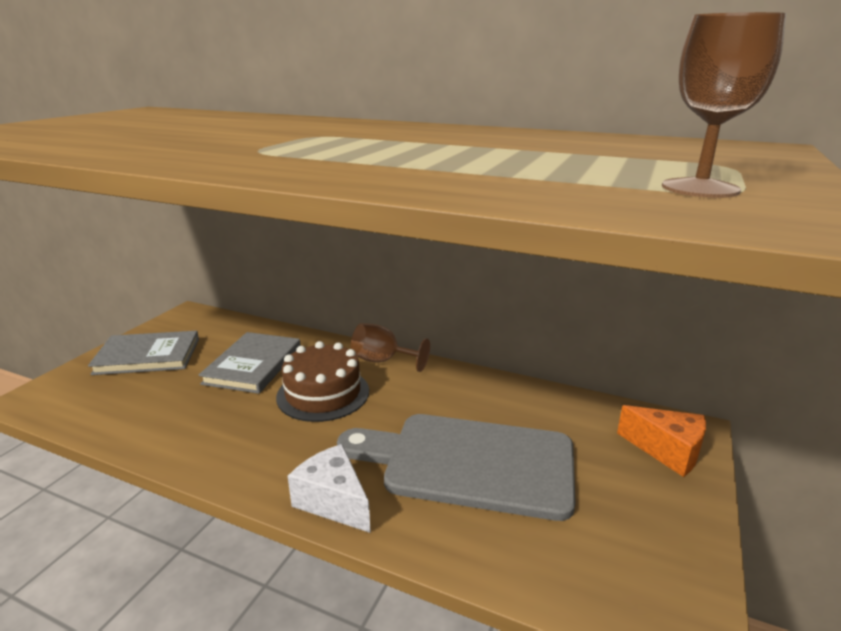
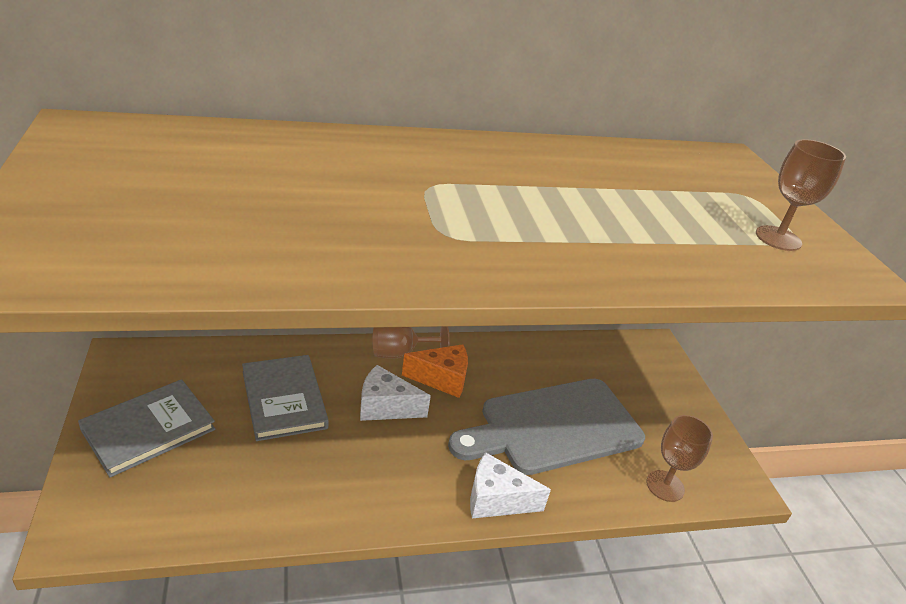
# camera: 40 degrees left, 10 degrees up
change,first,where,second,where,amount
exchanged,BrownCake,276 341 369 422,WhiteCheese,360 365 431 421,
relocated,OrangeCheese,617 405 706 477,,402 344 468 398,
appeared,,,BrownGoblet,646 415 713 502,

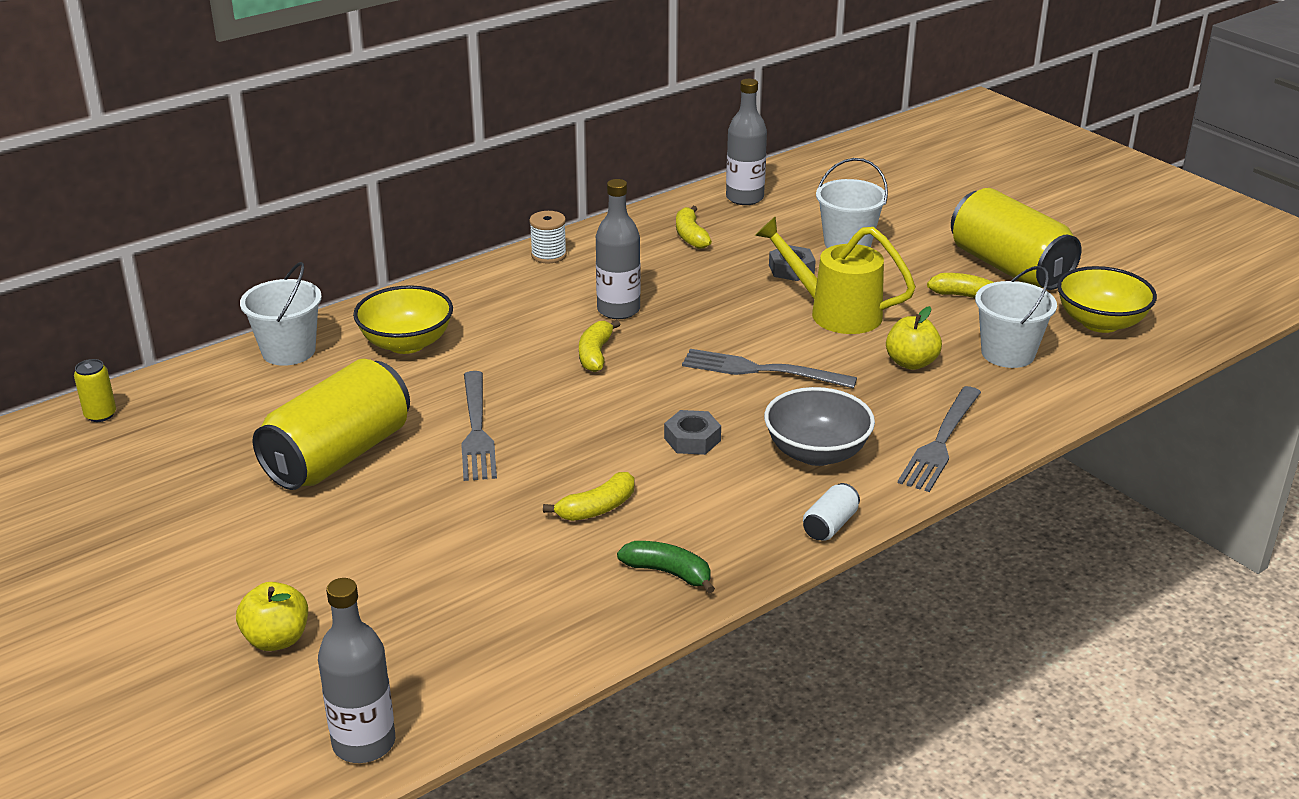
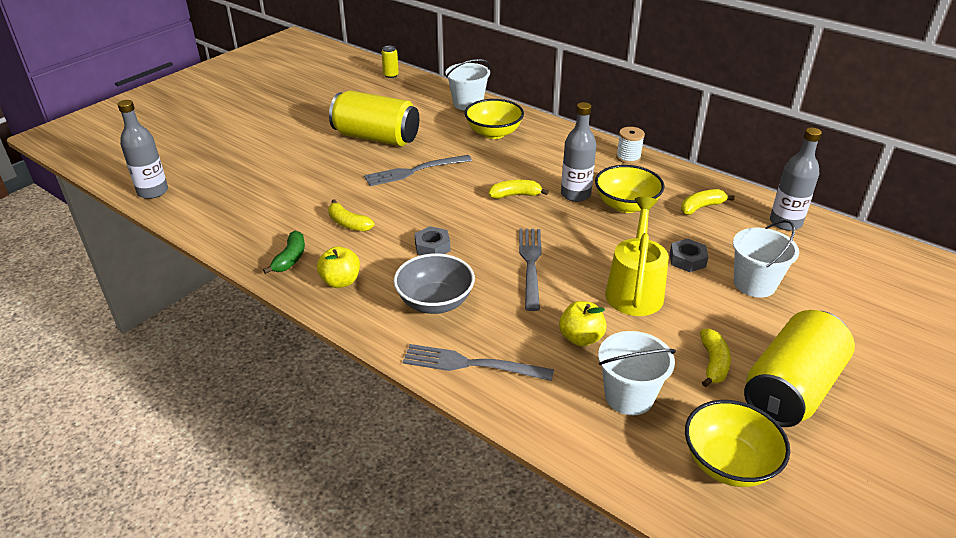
# camera: 75 degrees right, 5 degrees up
change,first,where,second,where,amount
missing,WhiteCan,803 483 860 541,,,
relocated,YellowApple,236 582 308 651,,317 246 360 288,
appeared,,,YellowBowl,595 165 664 213,

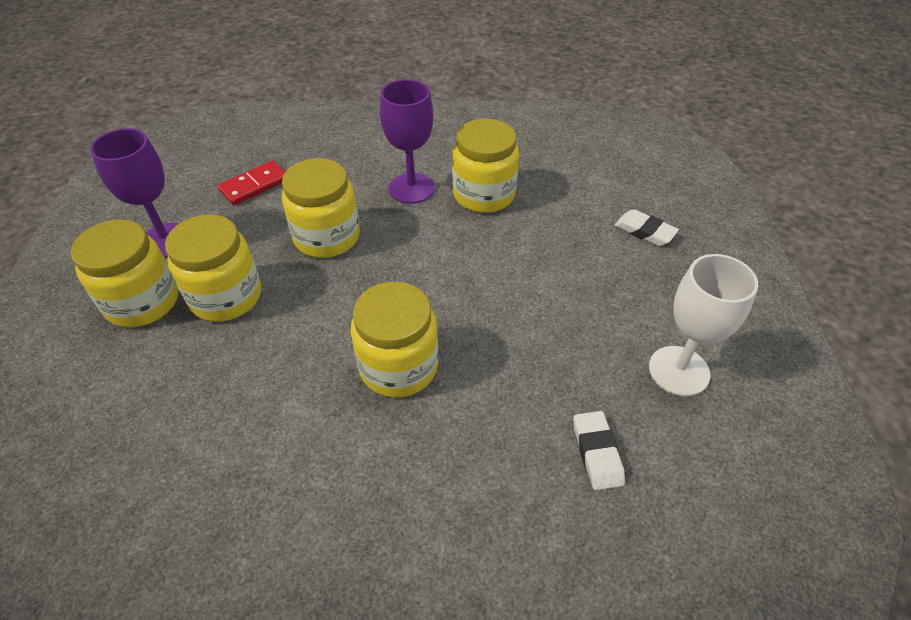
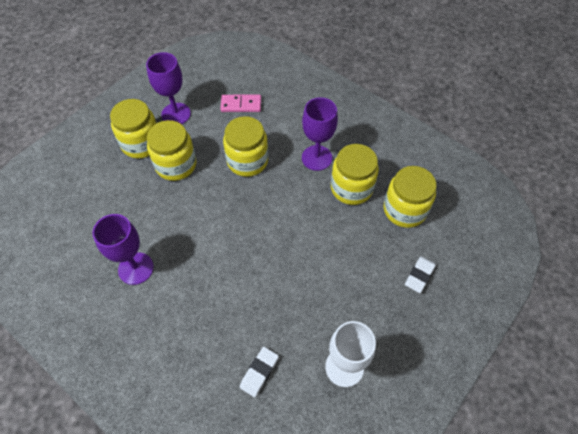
# camera: 40 degrees right, 10 degrees up
change,first,where,second,where,amount
colour,RedDomino,217 160 285 205,PinkDomino,220 95 261 112,
spun,WhiteEraser,615 209 679 246,,405 256 436 293,45 degrees clockwise
relocated,YellowJar,351 282 439 398,,384 166 436 228,
appeared,,,PurpleGoblet,92 214 154 285,

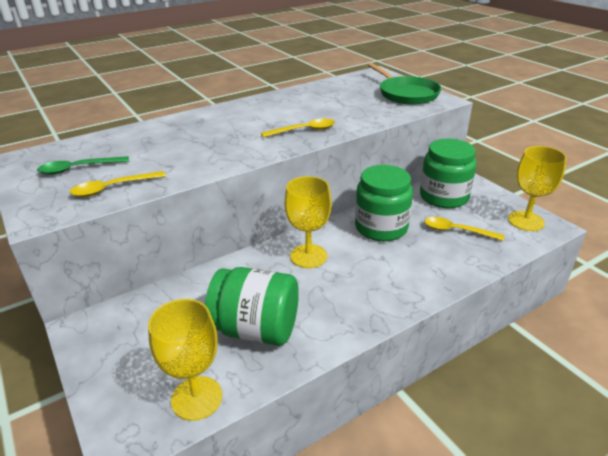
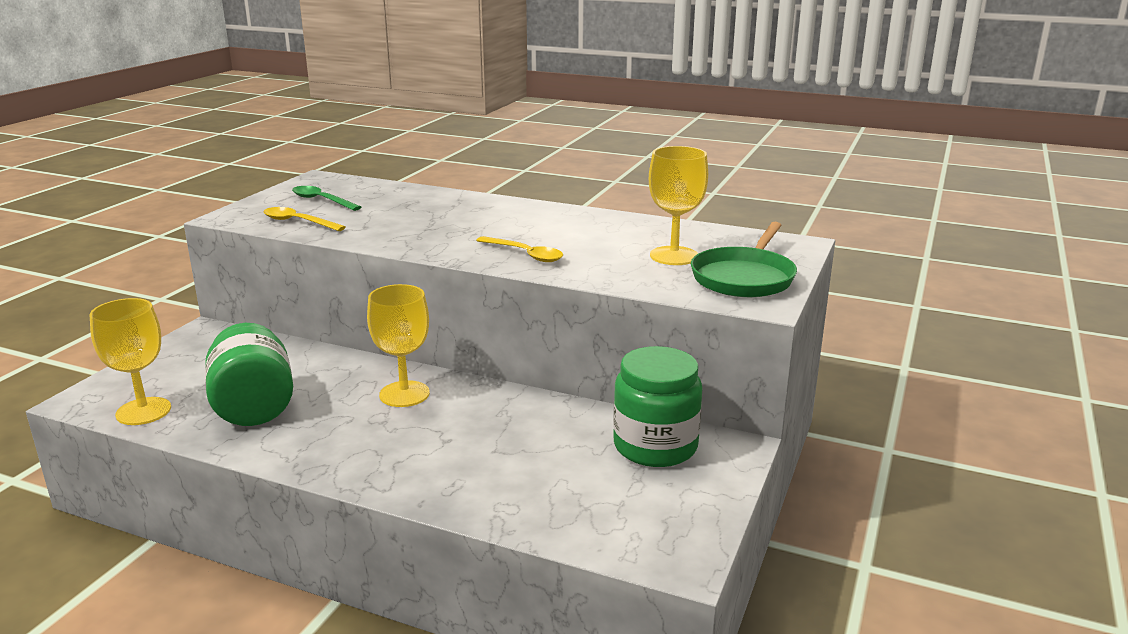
# camera: 55 degrees right, 10 degrees down
change,first,where,second,where,amount
relocated,YellowGoblet,508 146 567 231,,649 146 708 265,
missing,GreenJar,355 165 413 241,,,
missing,YellowSpoon,424 217 504 241,,,

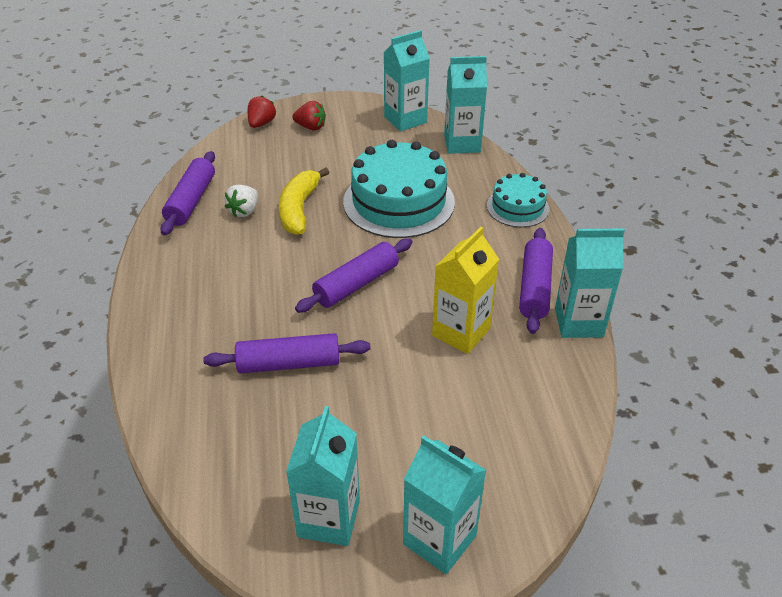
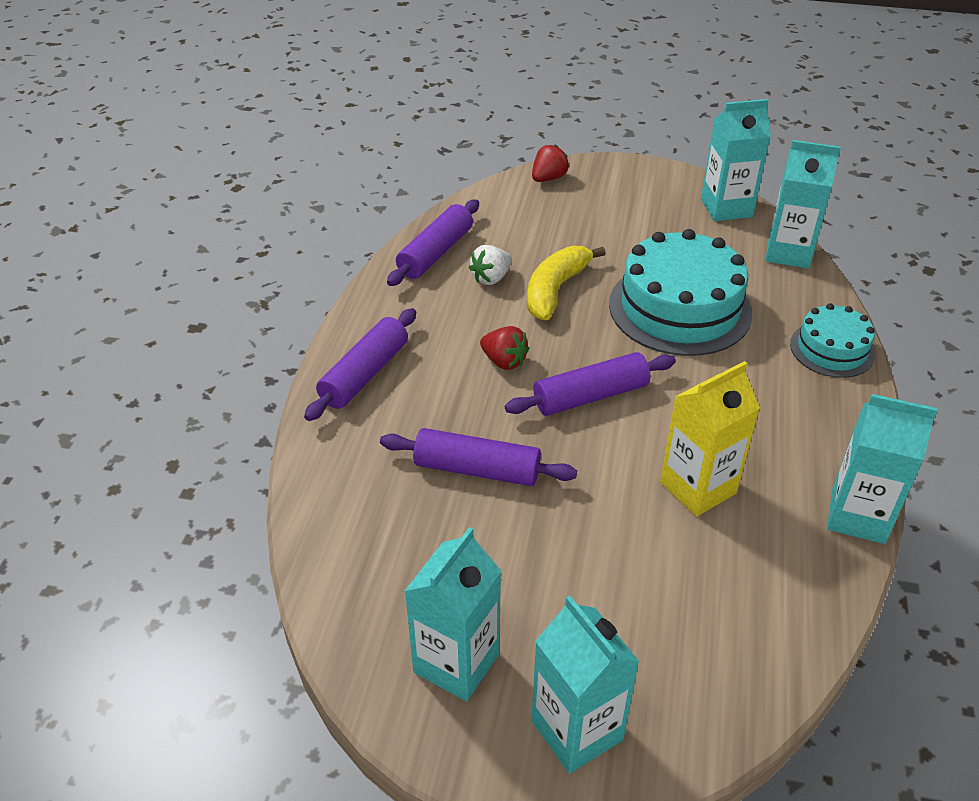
# camera: 20 degrees right, 0 degrees up
change,first,where,second,where,amount
relocated,RedStrawberry,292 101 326 131,,480 326 529 370,
relocated,PurpleRollingPin,519 228 553 334,,304 308 416 421,

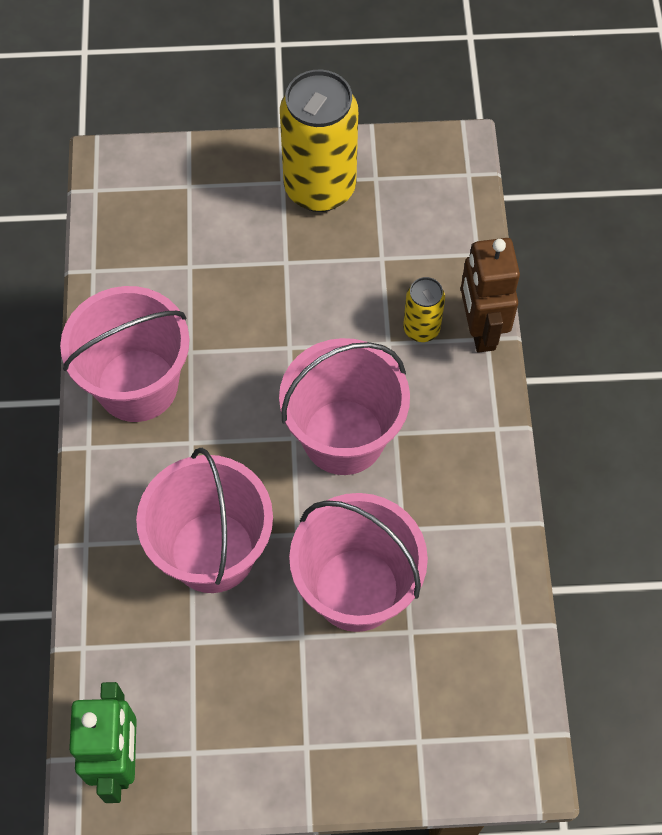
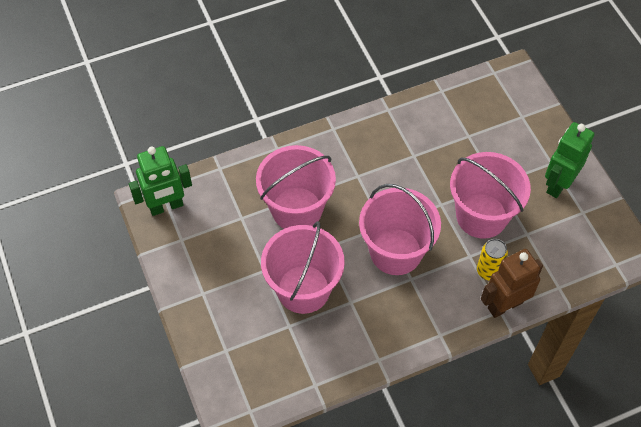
# camera: 70 degrees right, 5 degrees down
change,first,where,second,where,amount
exchanged,YellowCan,280 70 358 212,GreenRobot,545 122 594 198,
relocated,PinkBucket,60 286 190 422,,450 152 531 239,

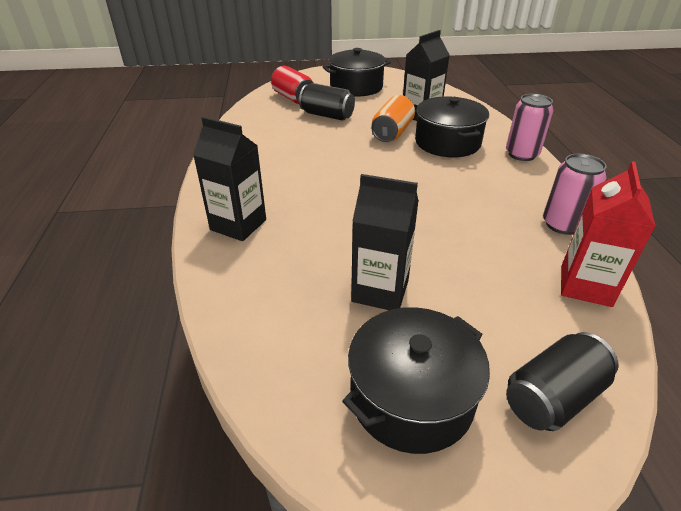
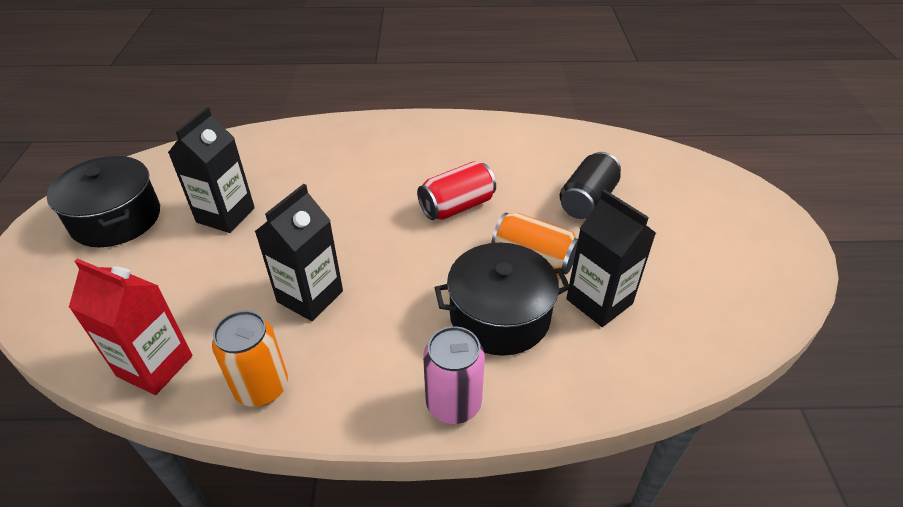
# camera: 95 degrees right, 5 degrees up
change,first,where,second,where,amount
missing,BlackPot,323 48 391 97,,,
relocated,RedCan,271 66 314 104,,417 161 496 220,
relocated,BlackCarton,193 116 266 241,,255 184 343 321,
colour,PinkCan,543 154 606 235,OrangeCan,212 311 288 407,
missing,BlackCan,506 332 619 431,,,

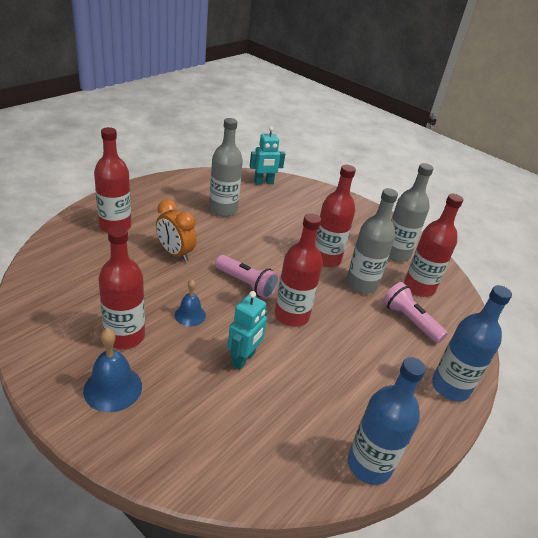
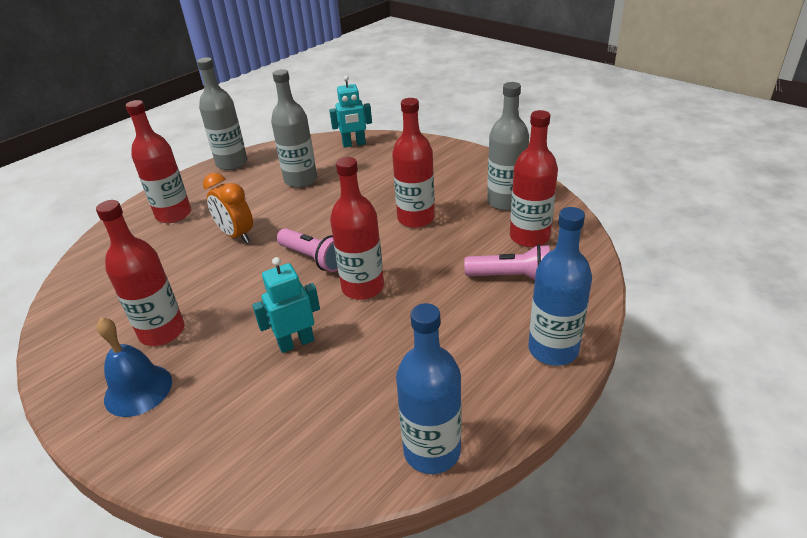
# camera: 10 degrees right, 0 degrees up
change,first,where,second,where,amount
relocated,GreyBottle,346 188 398 294,,197 57 247 170,
missing,BlueBell,175 280 206 326,,,
spun,PinkFlashlight,383 282 448 344,,464 244 550 280,135 degrees clockwise
spun,TurquoiseRobot,227 291 268 370,,252 257 320 353,150 degrees counterclockwise

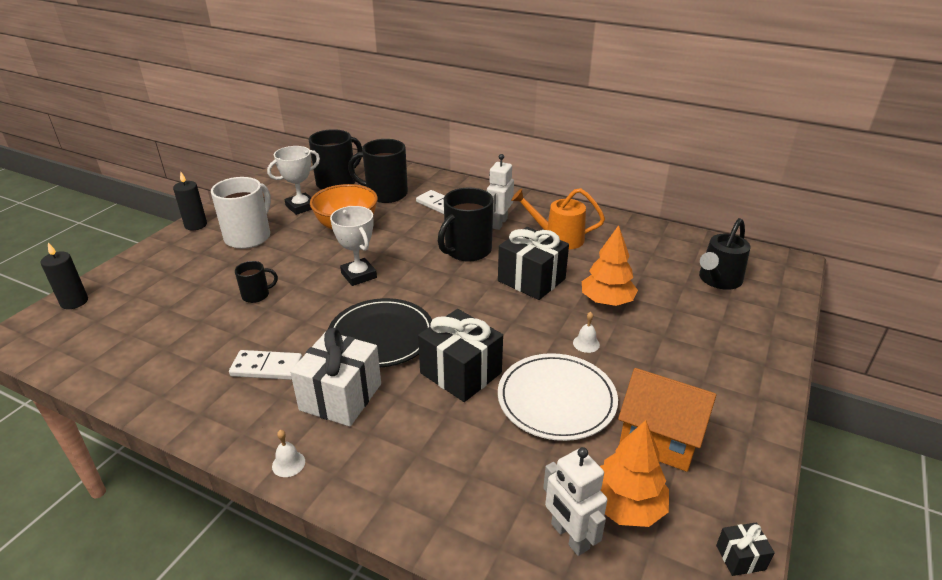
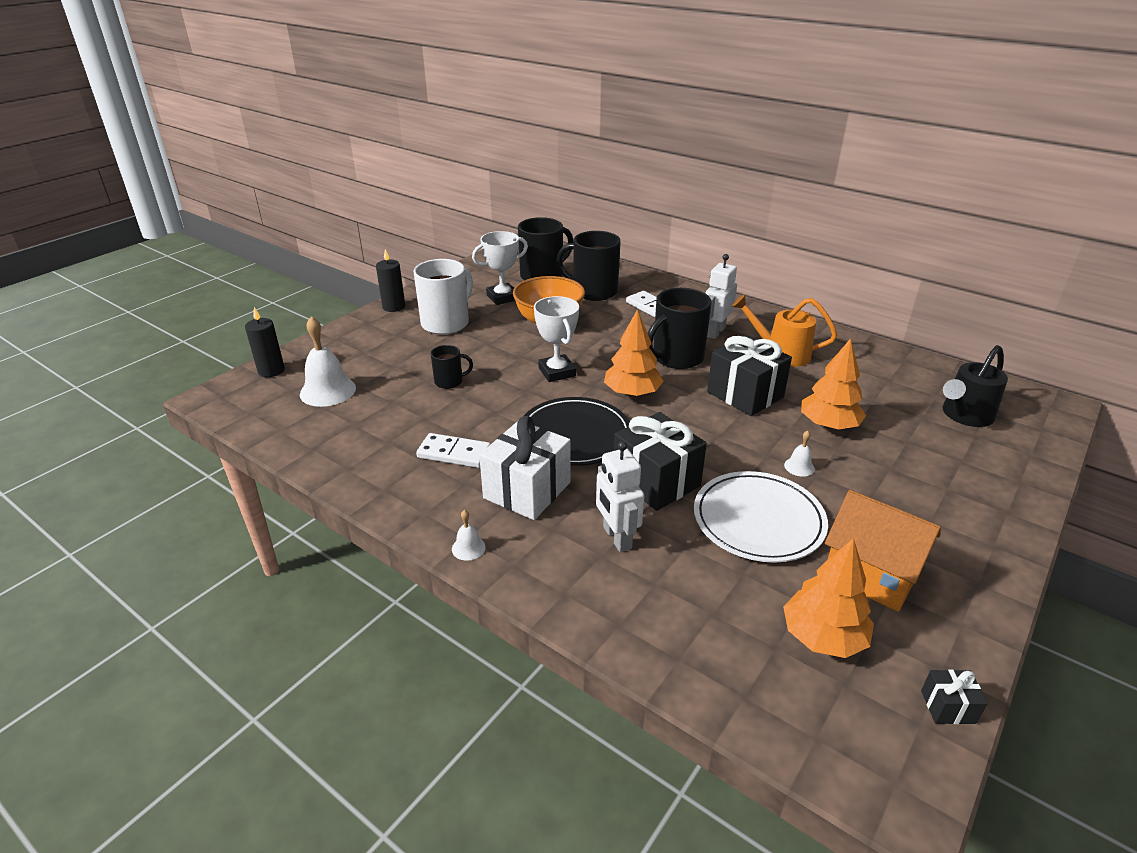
# camera: 10 degrees right, 0 degrees up
change,first,where,second,where,amount
relocated,WhiteRobot,543 447 607 556,,596 441 644 552,
appeared,,,OrangeTree,604 309 664 397,
appeared,,,WhiteBell,300 316 356 407,

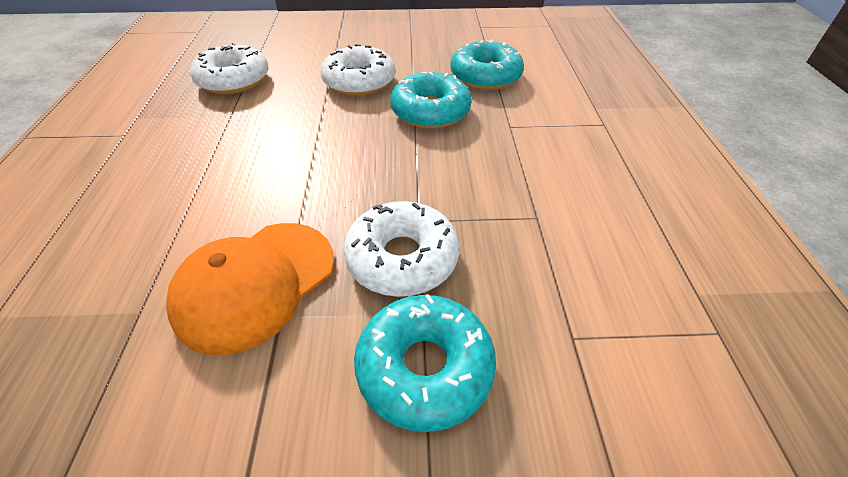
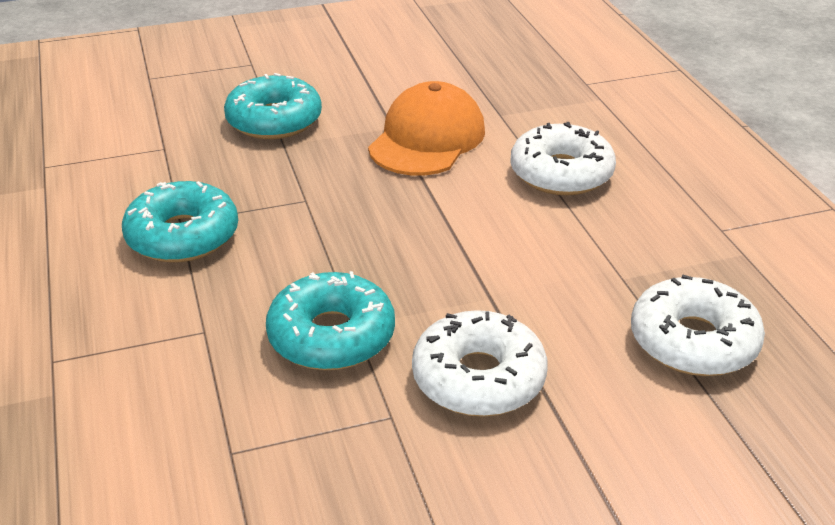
# camera: 165 degrees right, 10 degrees down
change,first,where,second,where,amount
relocated,TurquoiseDonut,451 40 524 90,,122 181 238 263,
relocated,WhiteDonut,344 201 459 297,,510 122 616 196,

